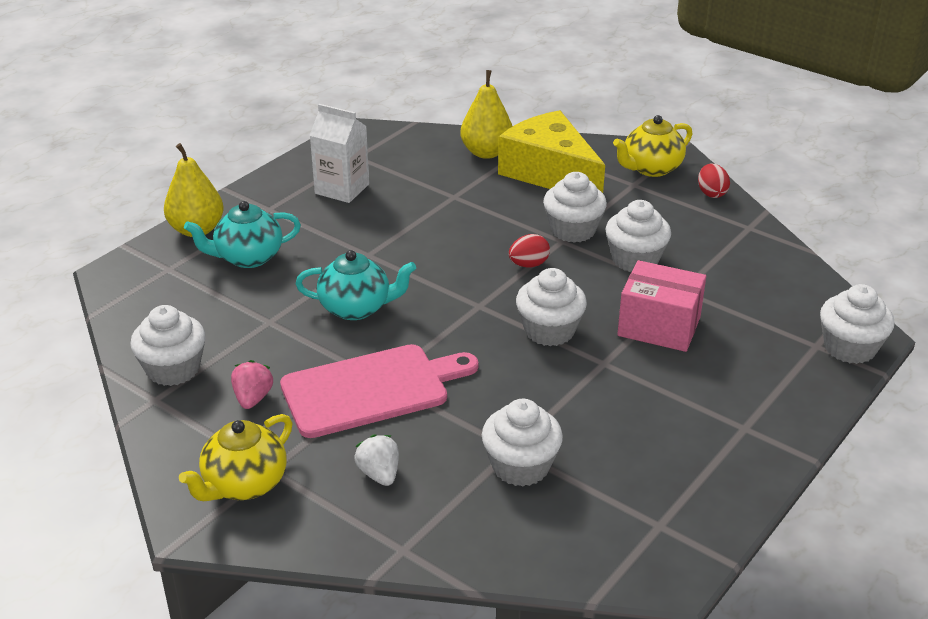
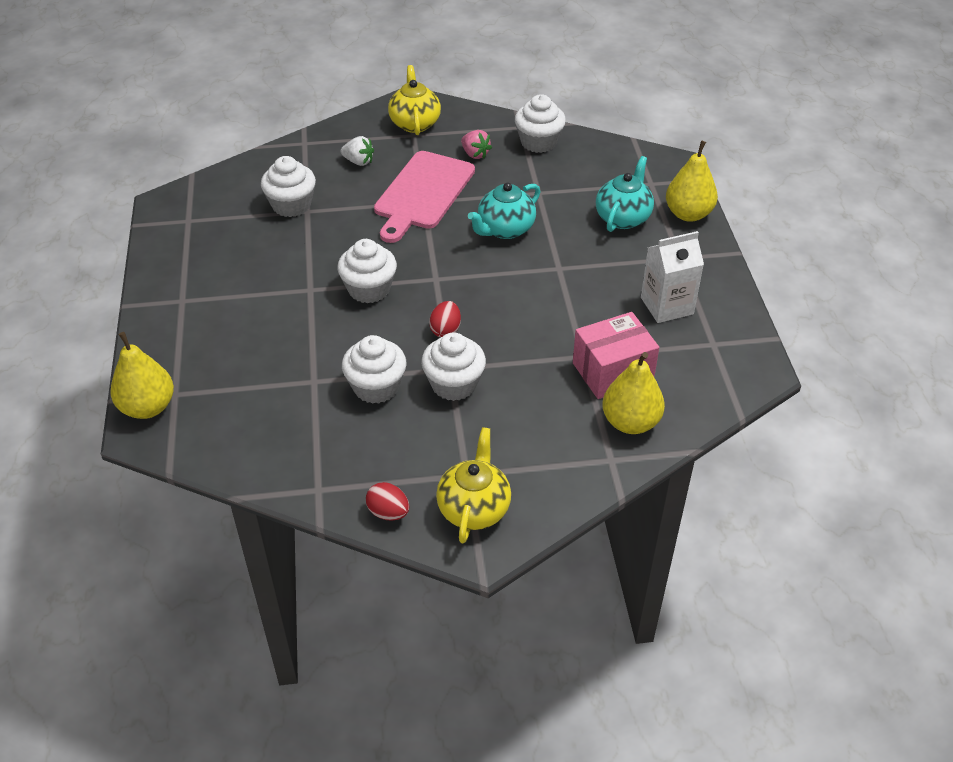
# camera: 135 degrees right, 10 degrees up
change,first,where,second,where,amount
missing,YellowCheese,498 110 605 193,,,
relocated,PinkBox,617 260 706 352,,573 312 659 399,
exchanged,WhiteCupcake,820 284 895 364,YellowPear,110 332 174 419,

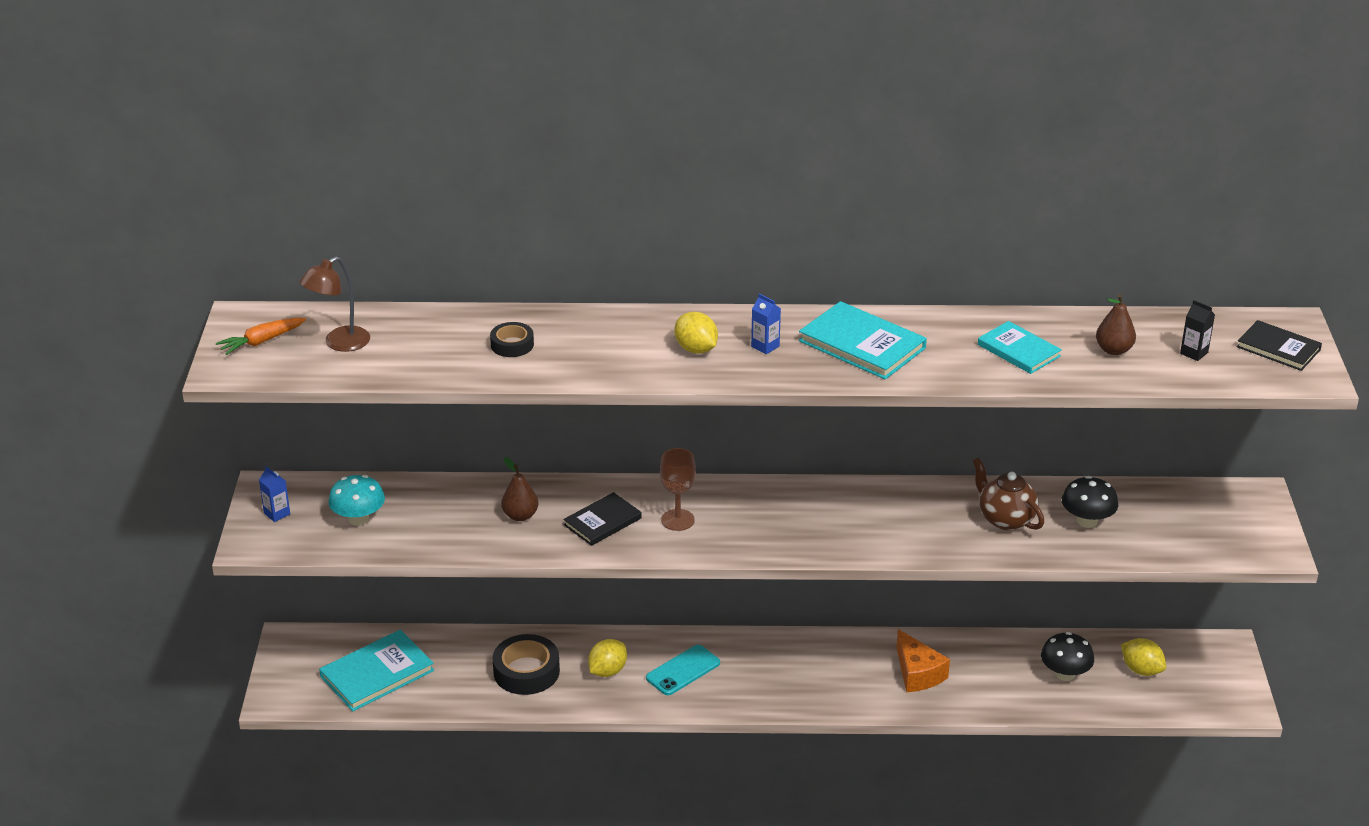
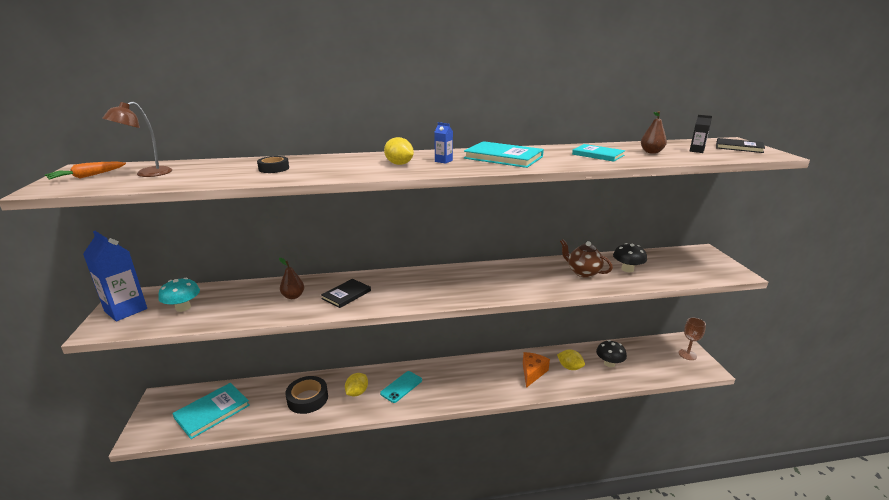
# camera: 10 degrees left, 10 degrees down
change,first,where,second,where,amount
relocated,BrownGoblet,660 448 696 531,,679 318 706 360,
size,BlueCarton,259 466 290 522,,83 231 147 321,x2.27
spun,OrangeCheese,896 629 950 692,,523 352 550 388,120 degrees counterclockwise
relocated,YellowLemon,1121 638 1166 676,,557 349 585 370,

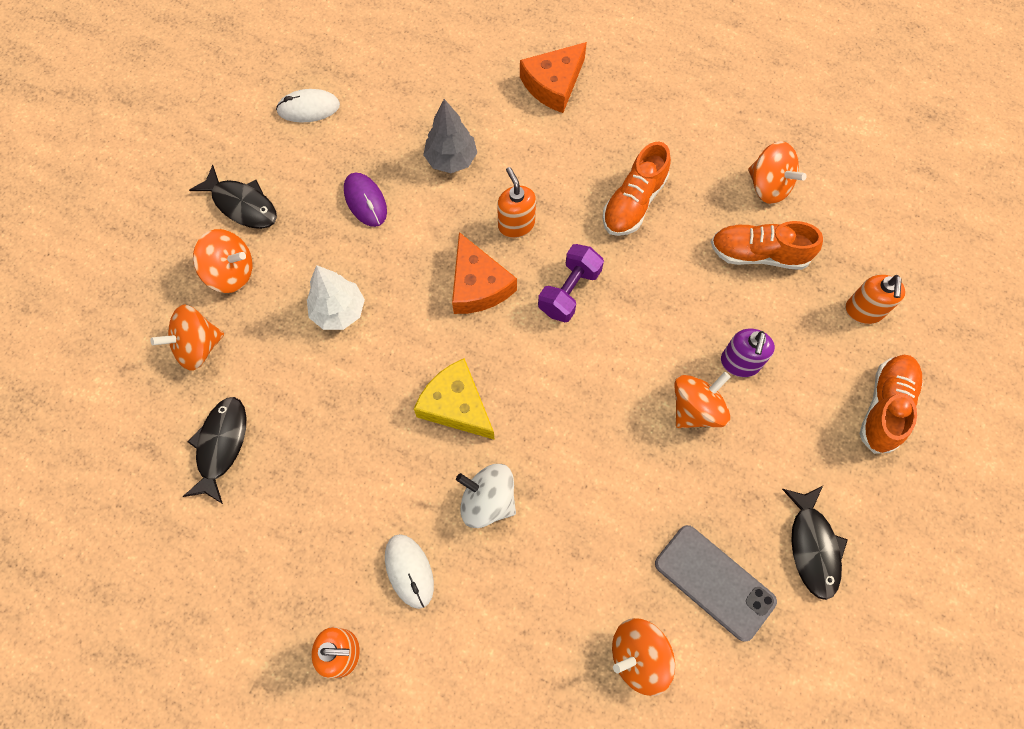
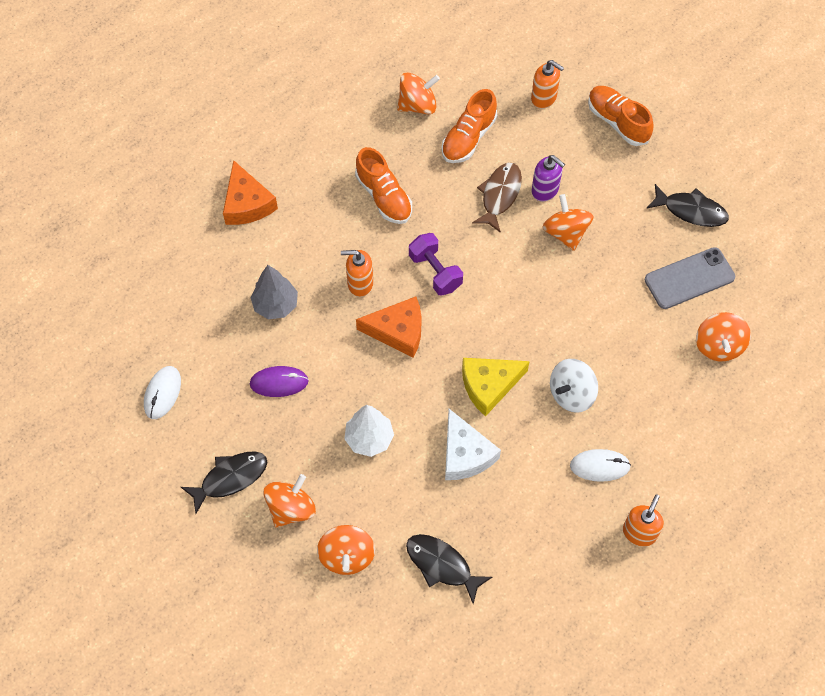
# camera: 65 degrees left, 5 degrees down
change,first,where,second,where,amount
appeared,,,BrownFish,472 163 522 233,
appeared,,,WhiteCheese,445 409 501 480,

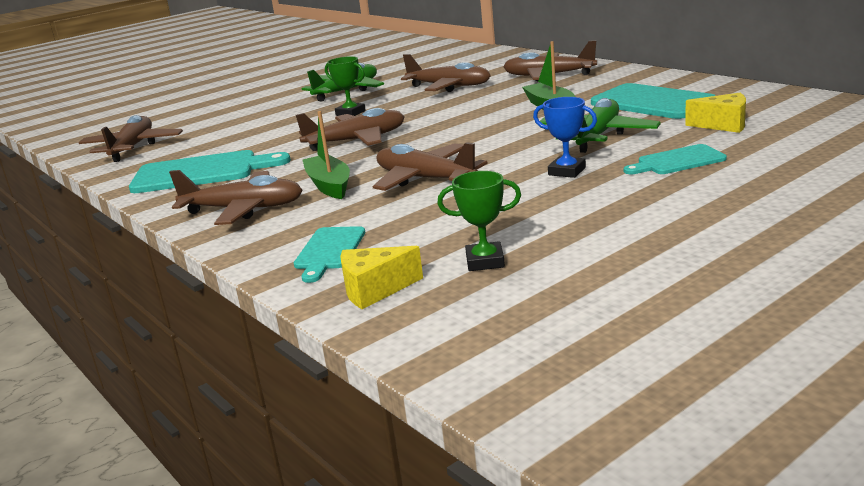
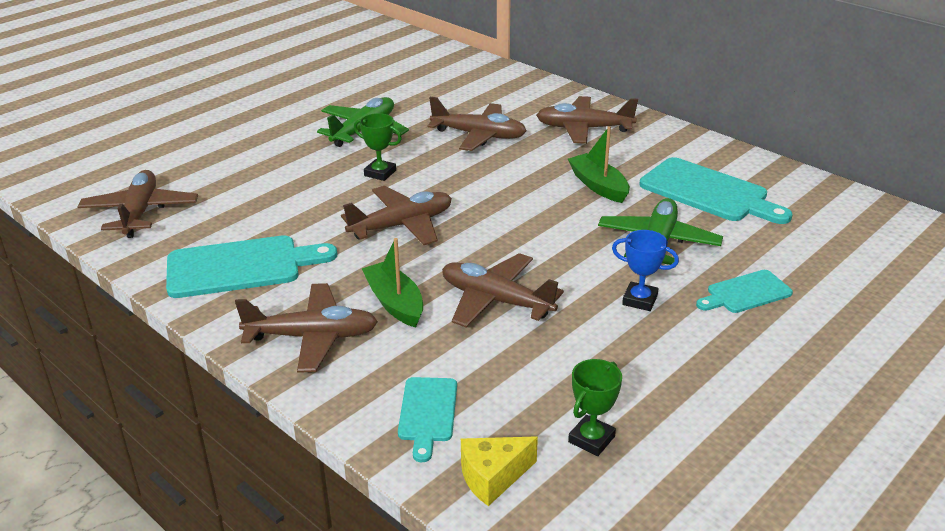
# camera: 10 degrees left, 10 degrees up
change,first,where,second,where,amount
missing,YellowCheese,685 93 746 133,,,
spun,GreenTrophy,437 171 521 271,,568 359 622 456,45 degrees counterclockwise

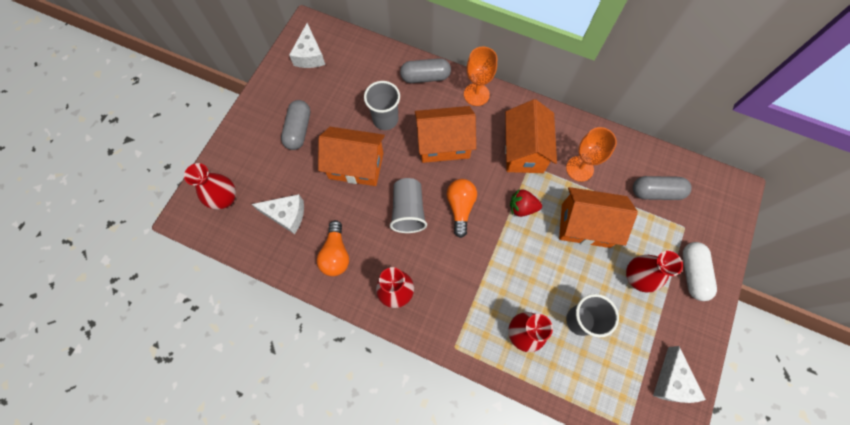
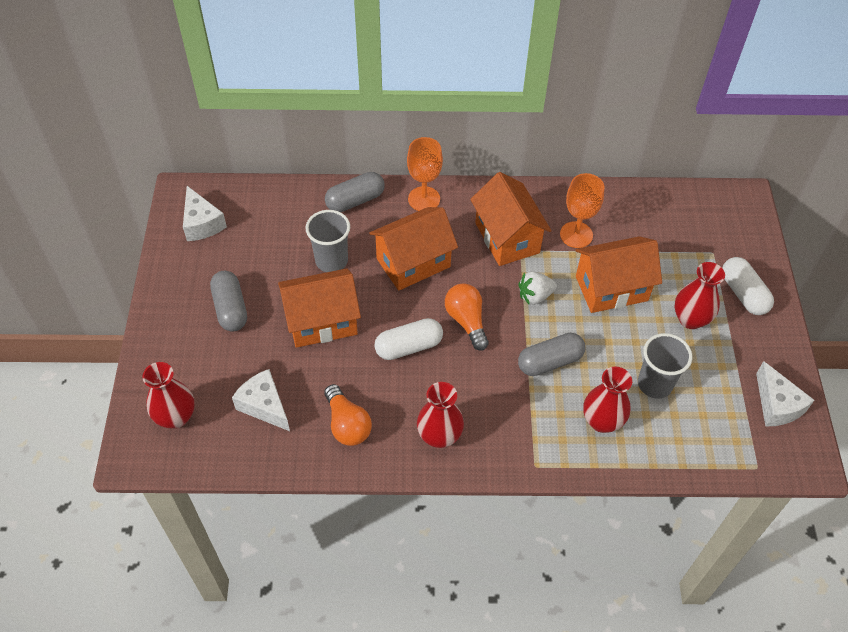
# camera: 25 degrees left, 15 degrees down
change,first,where,second,where,amount
relocated,GreyCapsule,633 176 692 200,,518 333 585 376,
exchanged,GreyCup,390 178 427 233,WhiteCapsule,374 318 443 360,
colour,RedStrawberry,510 189 542 217,WhiteStrawberry,518 271 557 305,
spun,WhiteCheese,252 194 304 234,,232 369 290 431,120 degrees counterclockwise

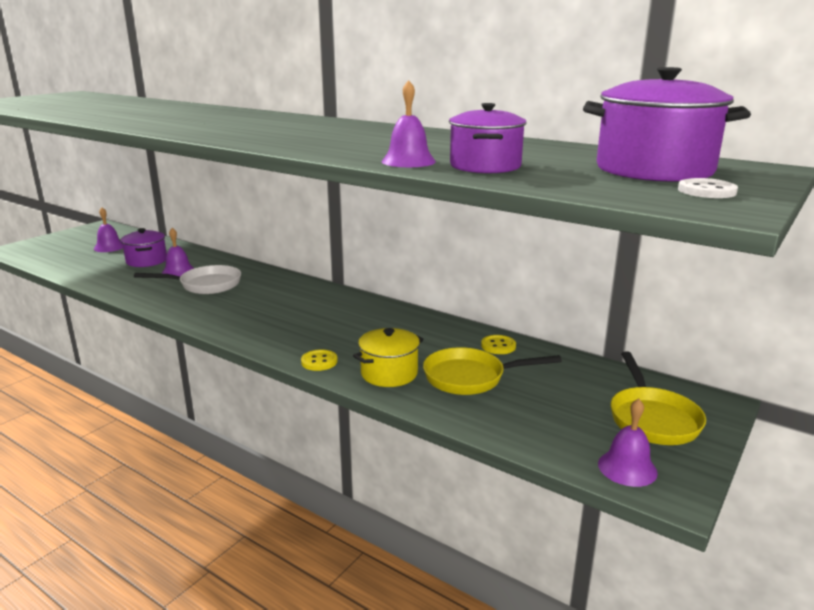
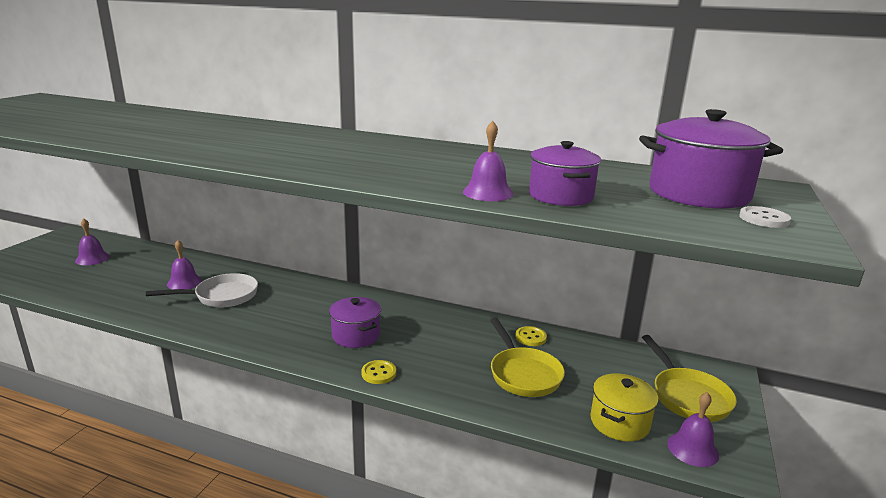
# camera: 15 degrees left, 0 degrees up
change,first,where,second,where,amount
relocated,PurplePot,121 228 167 267,,329 297 381 348,
relocated,YellowPot,353 328 423 387,,590 373 658 441,
spun,YellowPan,423 347 562 395,,490 318 565 397,90 degrees counterclockwise

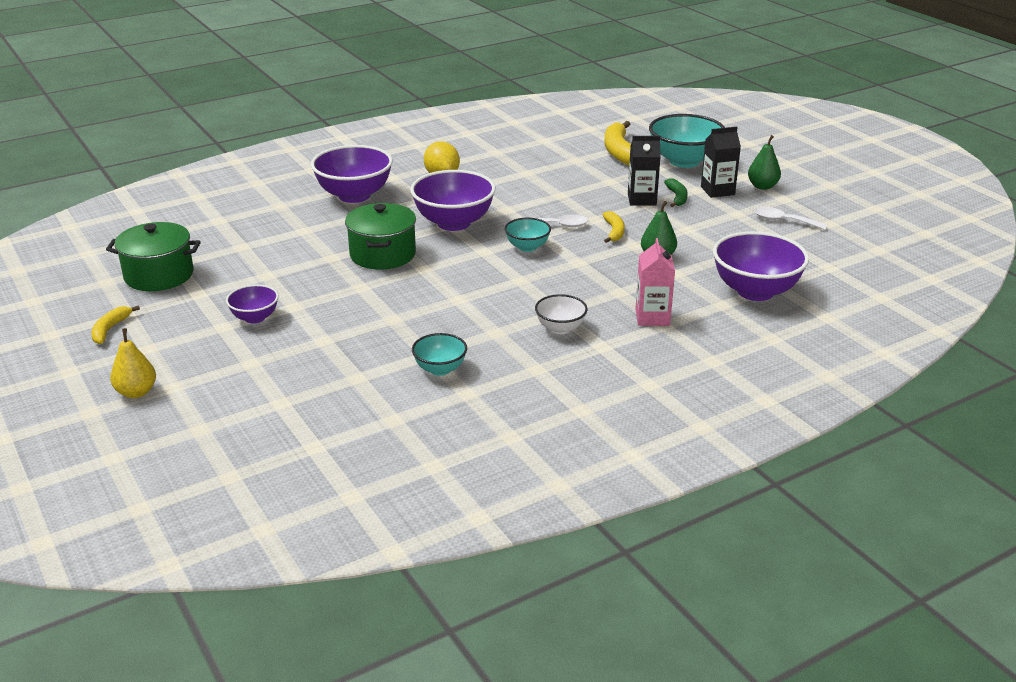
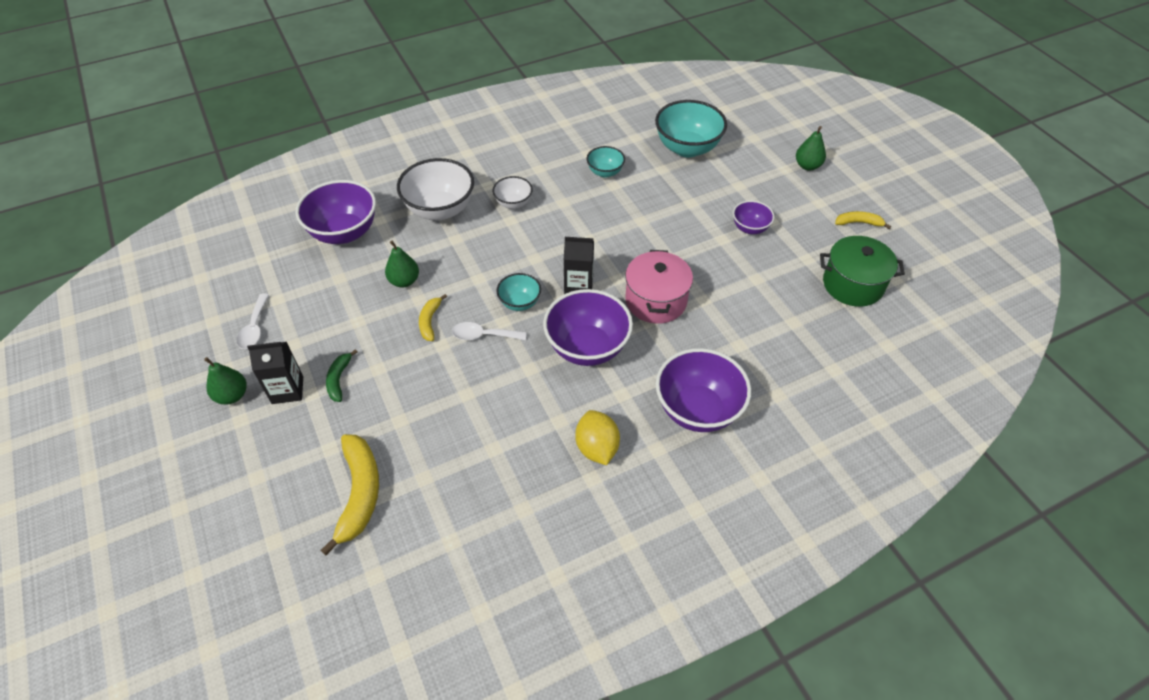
# camera: 175 degrees left, 20 degrees up
change,first,where,second,where,amount
relocated,TurquoiseBowl,649 114 725 168,,655 100 727 157,
relocated,BlackCarton,628 136 661 205,,564 237 594 294,
colour,GreenPot,345 203 416 270,PinkPot,625 250 693 324,
spun,WhiteSpoon,754 207 827 230,,236 293 269 349,60 degrees clockwise
exchanged,PinkCarton,635 238 675 326,WhiteBowl,397 158 474 220,
spun,YellowBanana,91 305 140 344,,835 211 891 229,105 degrees counterclockwise
colour,YellowPear,110 328 156 398,GreenPear,796 126 826 170,

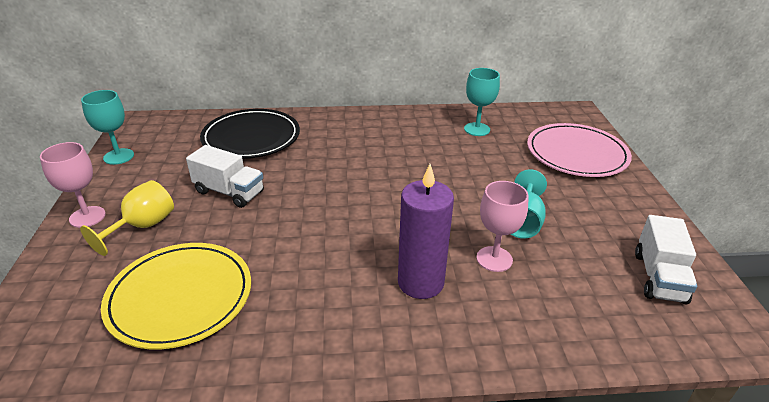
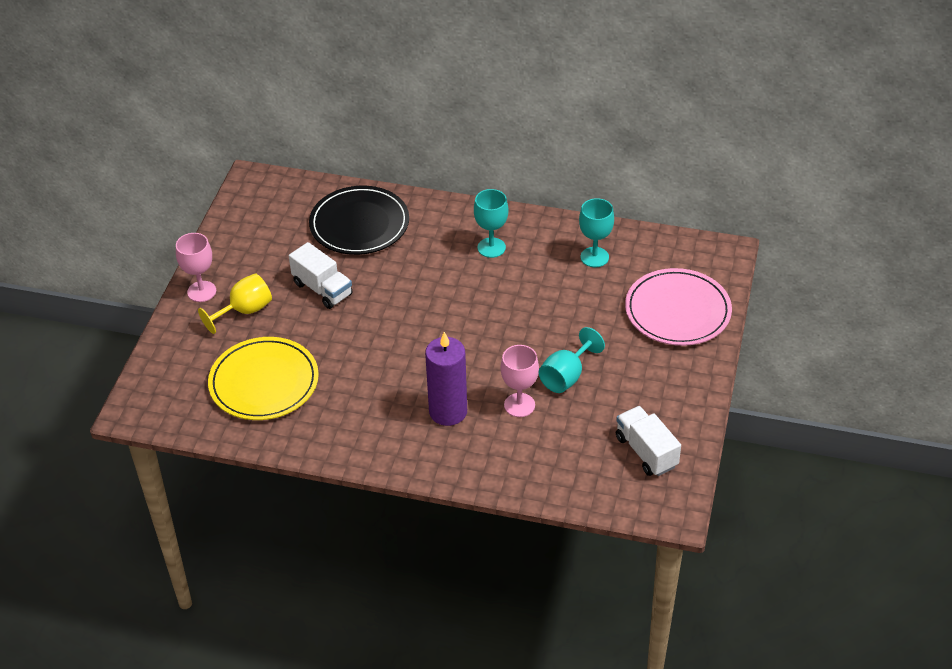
# camera: 20 degrees right, 10 degrees up
change,first,where,second,where,amount
relocated,TurquoiseGoblet,81 90 134 165,,474 189 508 258,
spun,WhiteTruck,635 215 697 304,,616 406 681 476,120 degrees clockwise

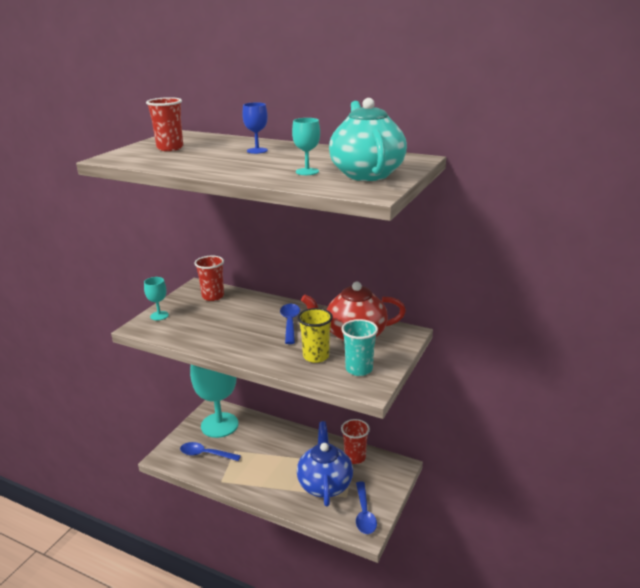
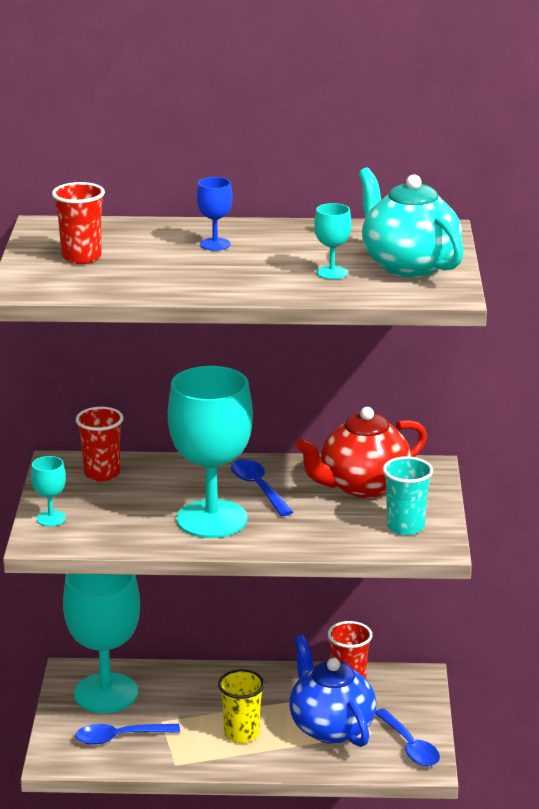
# camera: 25 degrees left, 0 degrees up
change,first,where,second,where,amount
relocated,YellowCup,297 308 333 363,,218 670 265 743,
appeared,,,TurquoiseGoblet,168 366 253 538,

